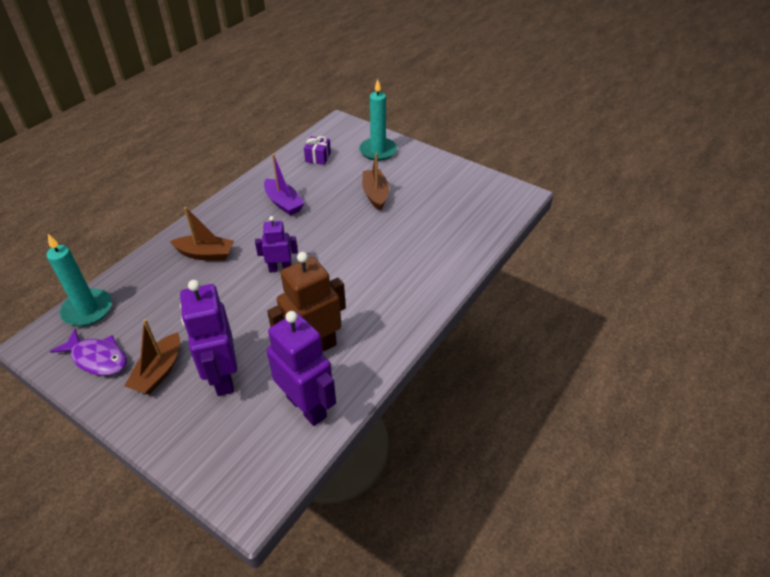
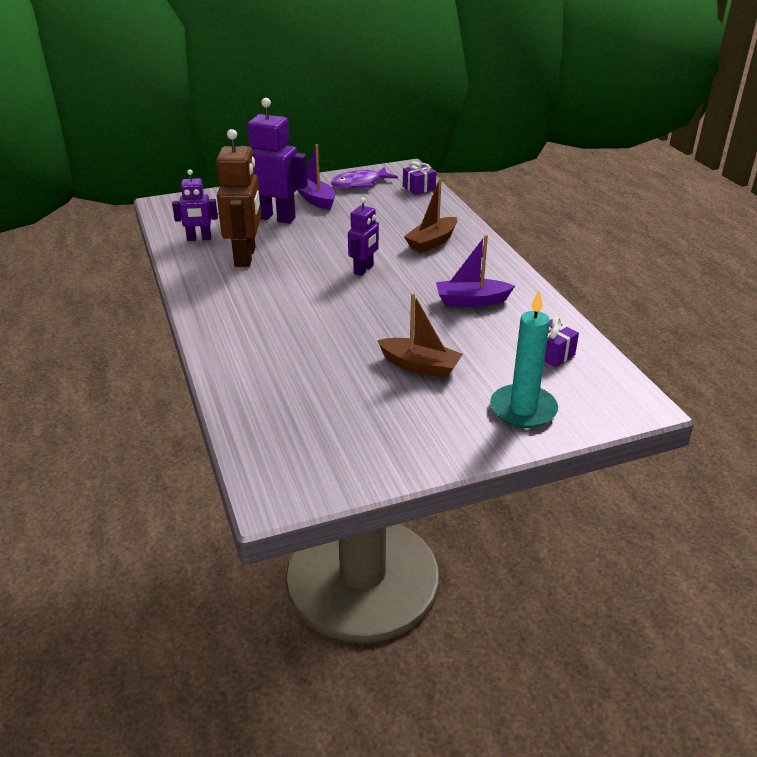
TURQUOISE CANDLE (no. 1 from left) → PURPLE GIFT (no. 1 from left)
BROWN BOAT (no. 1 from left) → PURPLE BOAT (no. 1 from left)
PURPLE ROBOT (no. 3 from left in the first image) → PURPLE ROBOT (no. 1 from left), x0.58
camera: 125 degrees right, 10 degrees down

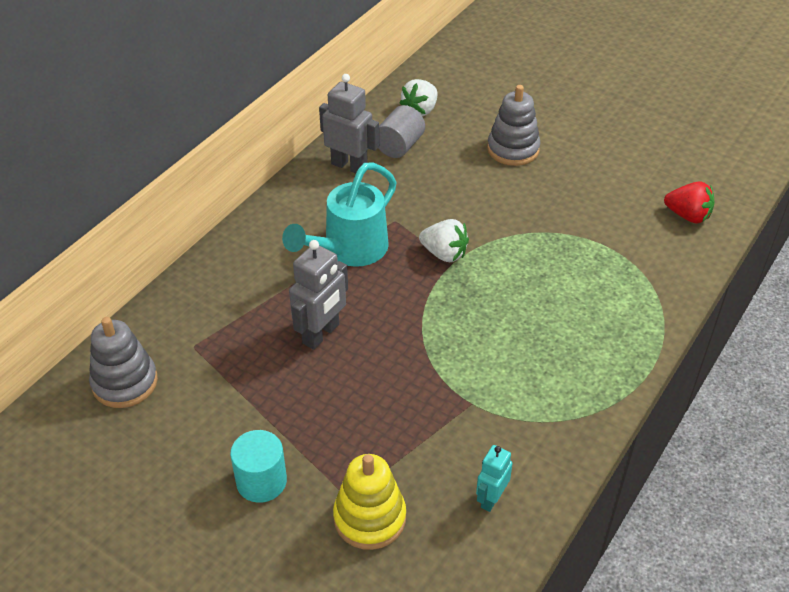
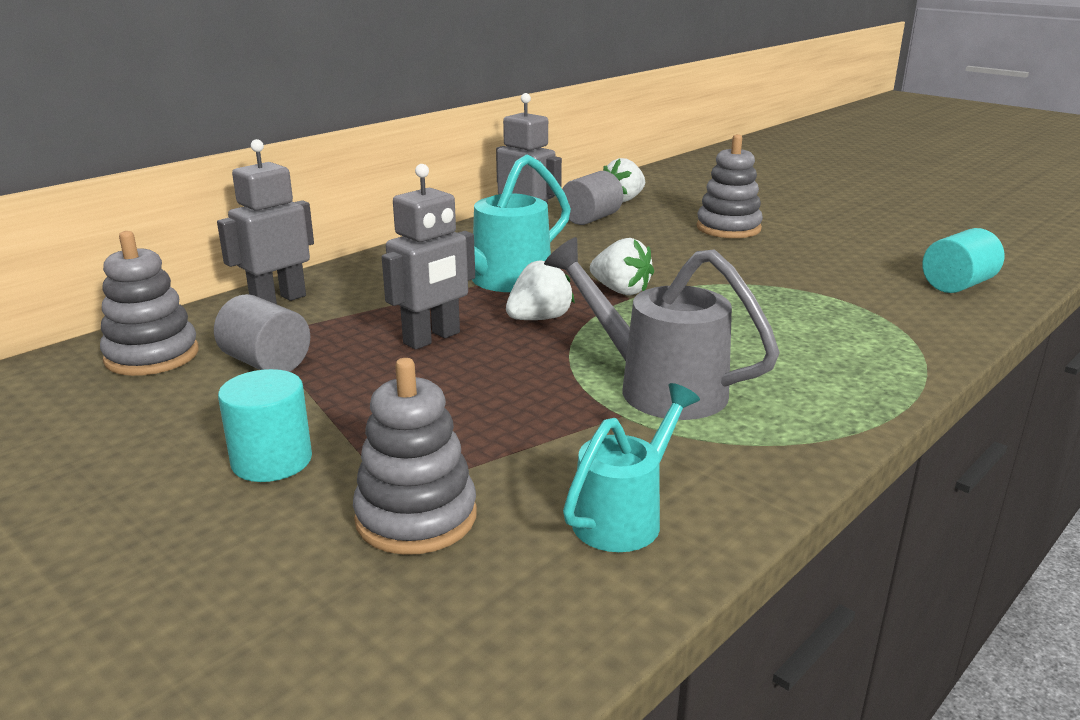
- → GREY CYLINDER (no. 1 from left)
- → GREY ROBOT (no. 1 from left)
- → WHITE STRAWBERRY (no. 1 from left)
- → GREY WATERING CAN
TURQUOISE ROBOT → TURQUOISE WATERING CAN (no. 2 from left)
RED STRAWBERRY → TURQUOISE CYLINDER (no. 2 from left)
YELLOW STACKING TOY → GREY STACKING TOY (no. 2 from left)
camera: 10 degrees right, 20 degrees down

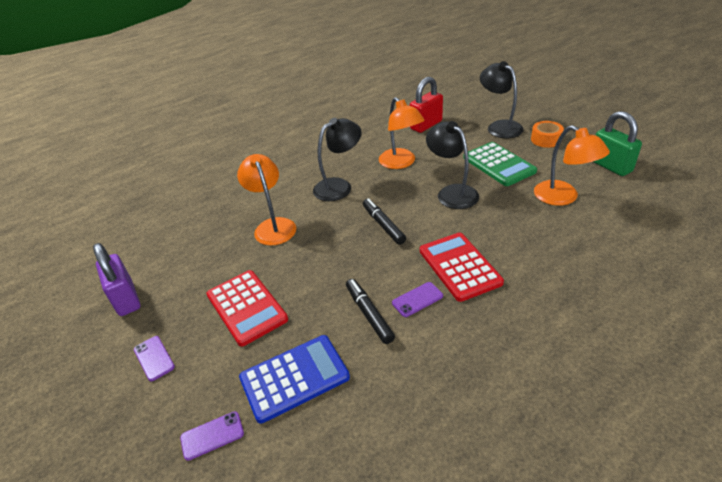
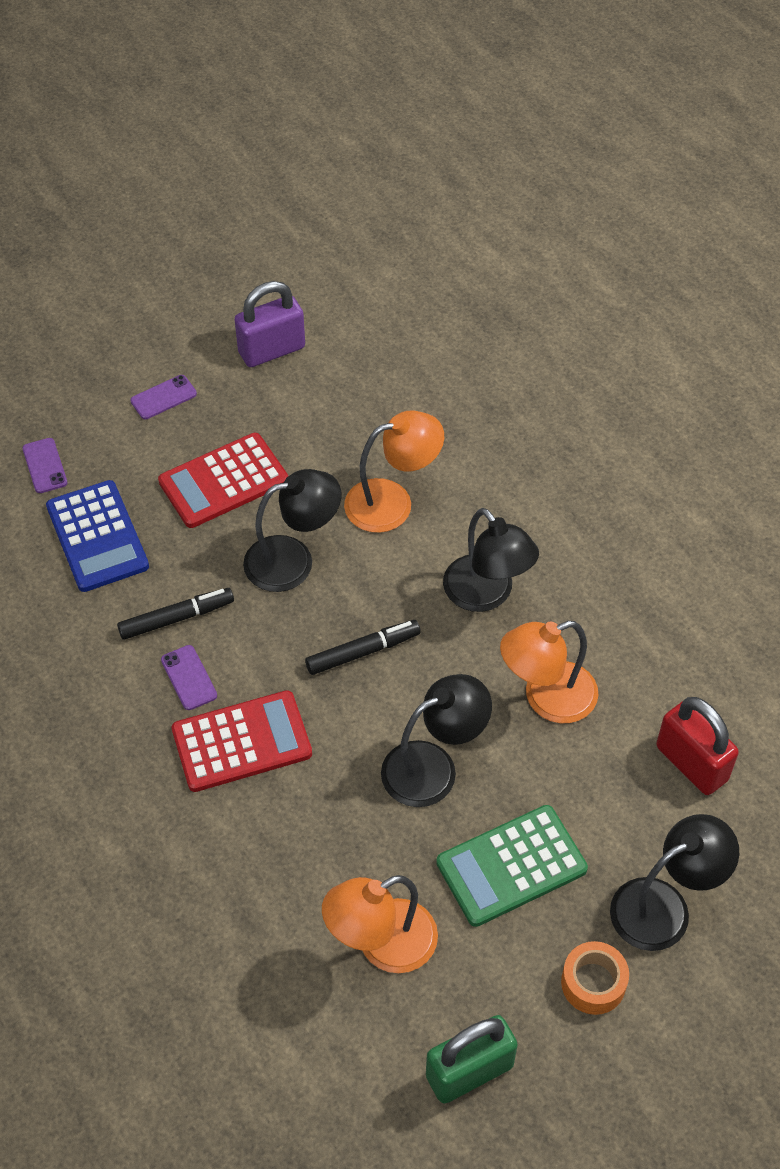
- → BLACK LAMP (no. 1 from left)
camera: 90 degrees right, 15 degrees up

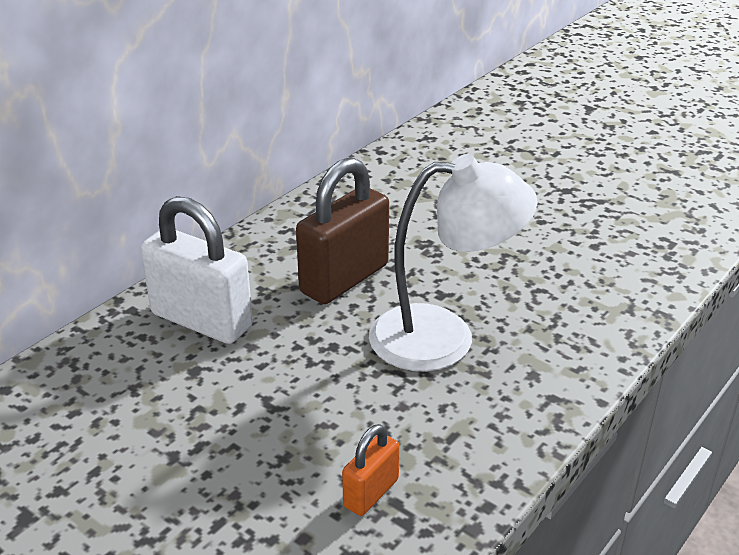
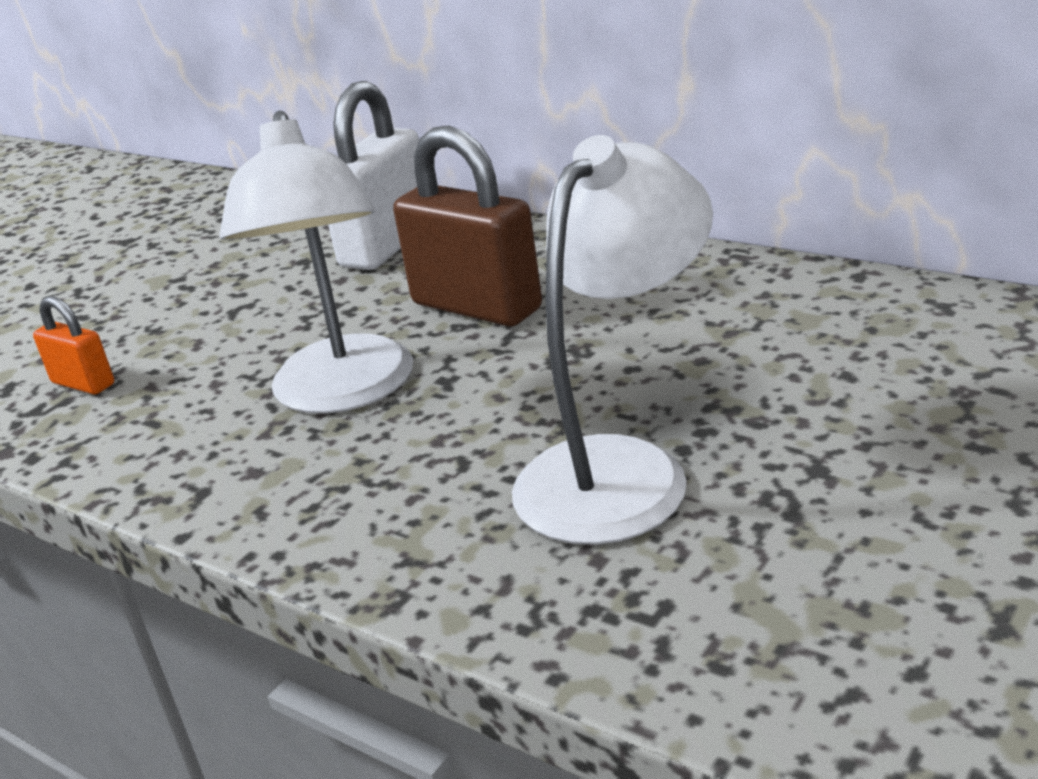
- → WHITE LAMP (no. 2 from left)
camera: 90 degrees right, 5 degrees down

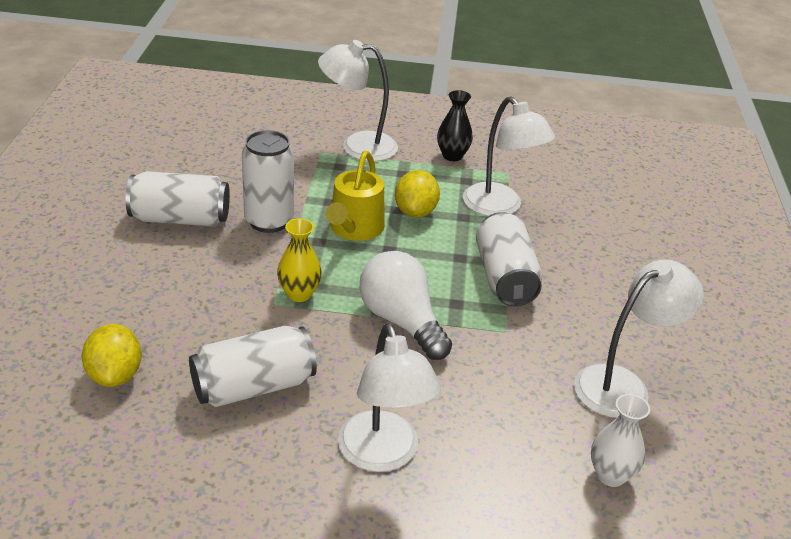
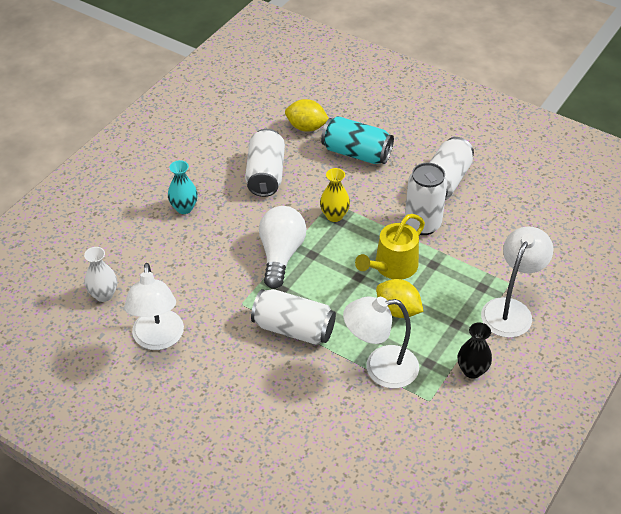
- → TURQUOISE CAN
WHITE LAMP (no. 2 from left) → TURQUOISE VASE
YELLOW WATERING CAN, 90 degrees counterclockwise
WHITE LIGHT BULB, 75 degrees counterclockwise
camera: 120 degrees right, 10 degrees up

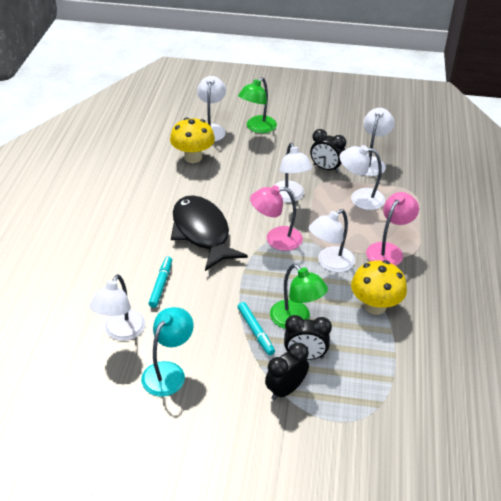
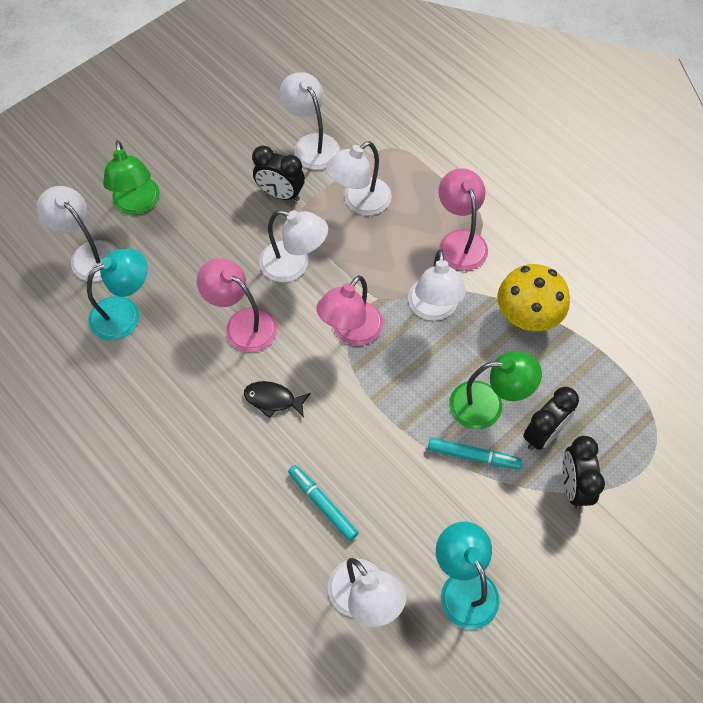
- → PINK LAMP (no. 1 from left)
YELLOW MUSHROOM (no. 1 from left) → TURQUOISE LAMP (no. 1 from left)
BLACK CLOCK (no. 3 from left in the first image) → BLACK CLOCK (no. 1 from left), 45 degrees clockwise
BLACK FISH, x0.42
camera: 50 degrees left, 20 degrees up

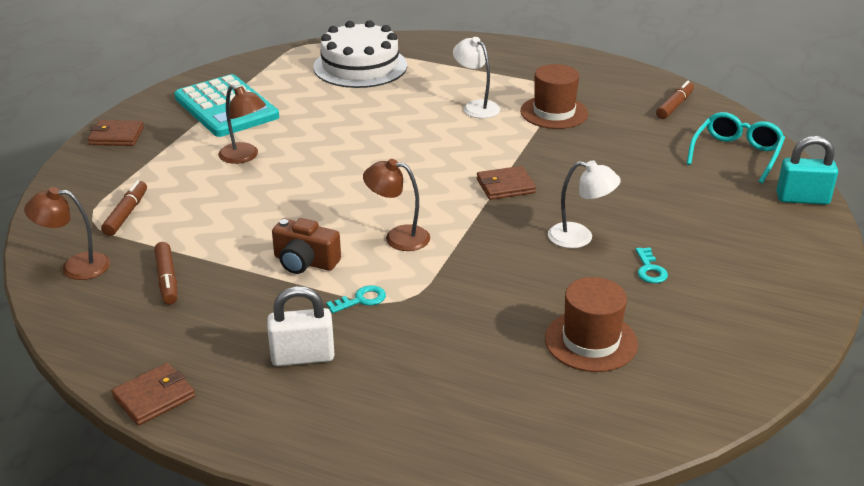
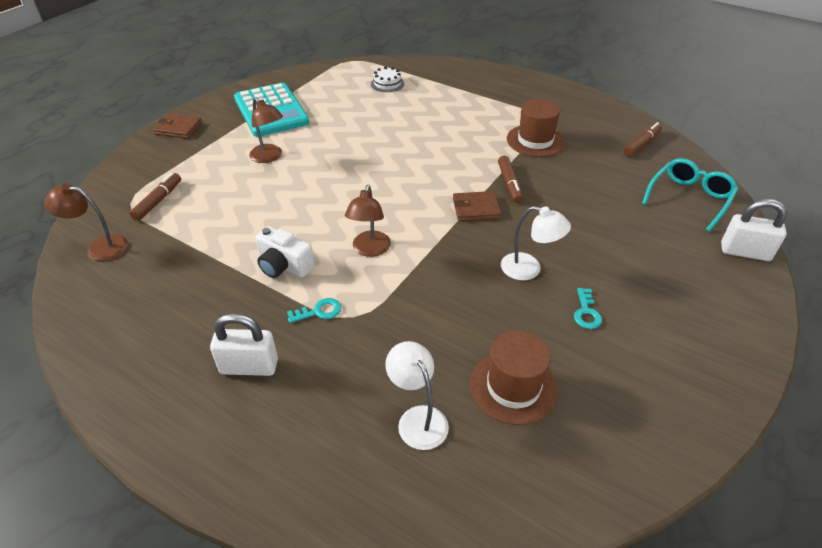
BROWN WALLET (no. 2 from left) → -
BROWN MARKER (no. 2 from left), relocated
WHITE LAMP (no. 1 from left), relocated
BROWN CAMERA → WHITE CAMERA
TURQUOISE PADLOCK → WHITE PADLOCK (no. 2 from left)
BROWN LAMP (no. 3 from left), 105 degrees counterclockwise
WHITE CAKE, x0.44
camera: 10 degrees right, 10 degrees up

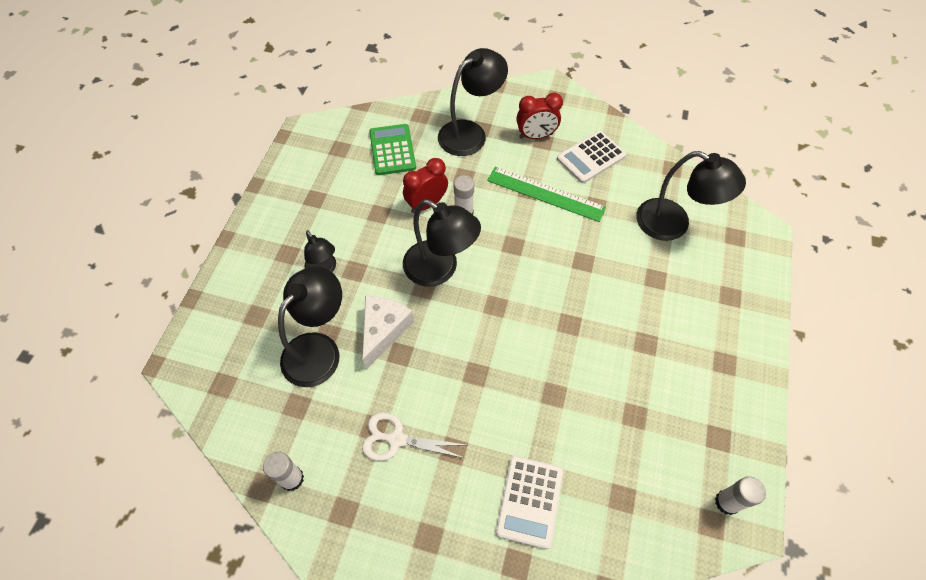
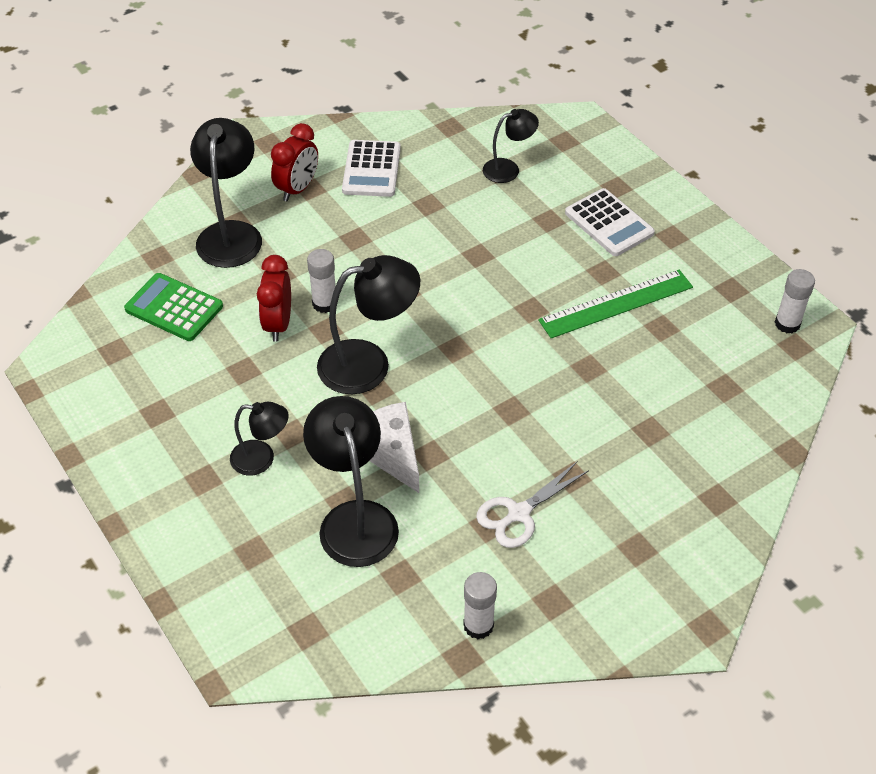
GREEN RULER, relocated
WHITE CALCULATOR (no. 1 from left in the first image) → WHITE CALCULATOR (no. 2 from left), relocated
BLACK LAMP (no. 5 from left), x0.58
camera: 50 degrees left, 10 degrees down

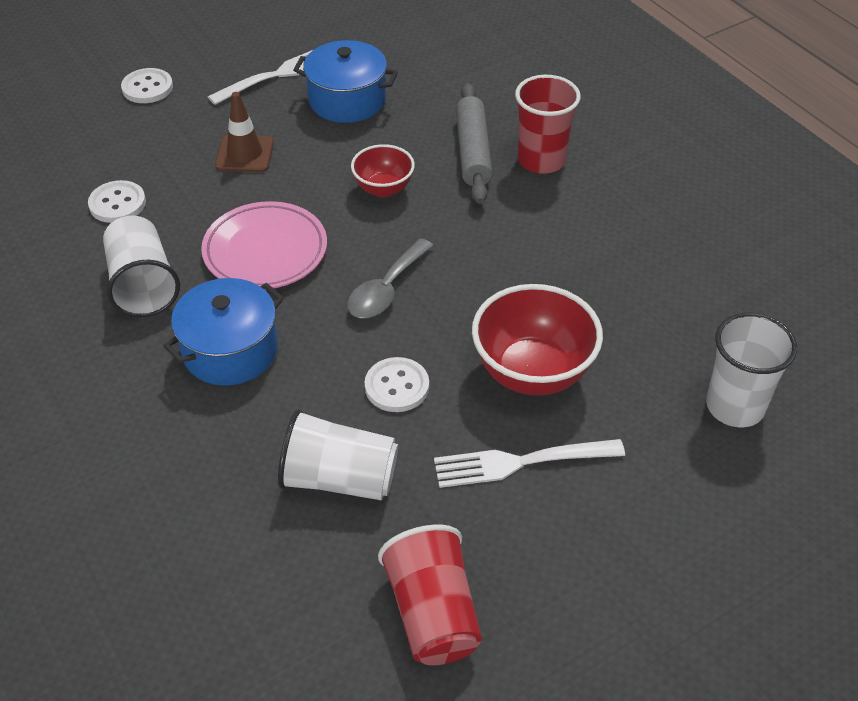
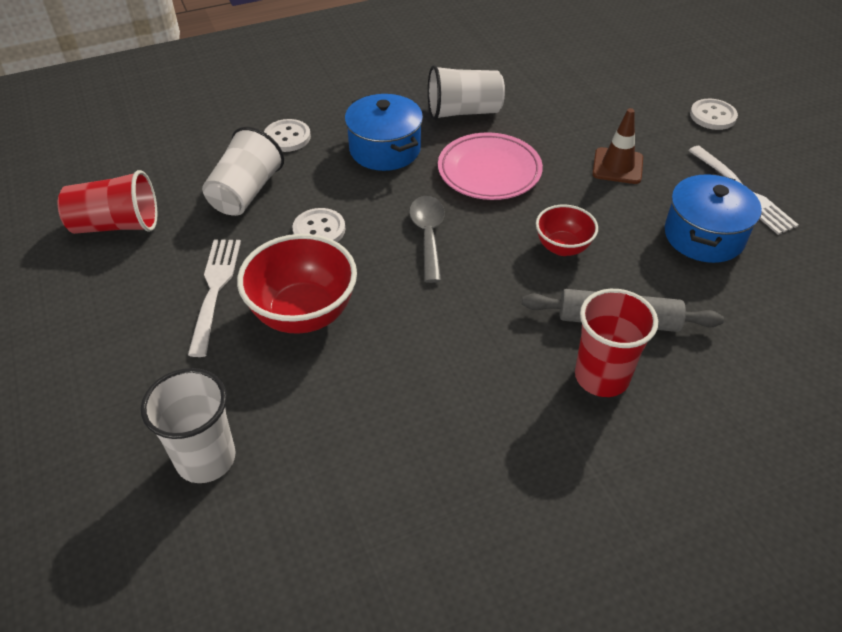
WHITE BUTTON (no. 1 from left), relocated
GREY SPOON, 45 degrees clockwise
camera: 100 degrees right, 0 degrees up

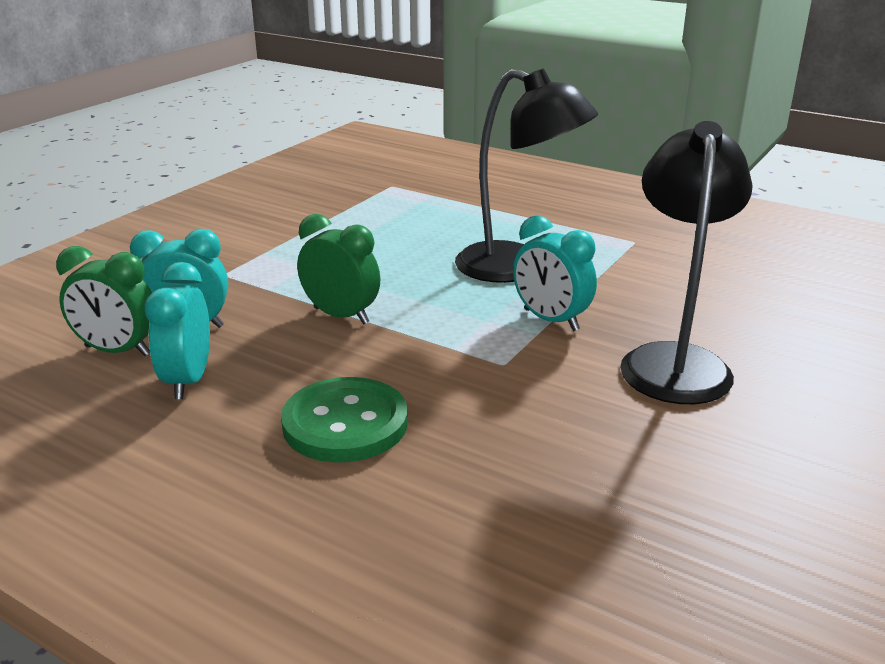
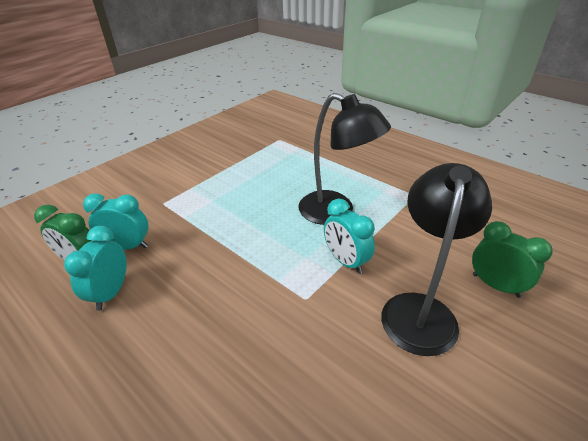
GREEN BUTTON → -
GREEN CLOCK (no. 2 from left), relocated
camera: 10 degrees right, 10 degrees up

